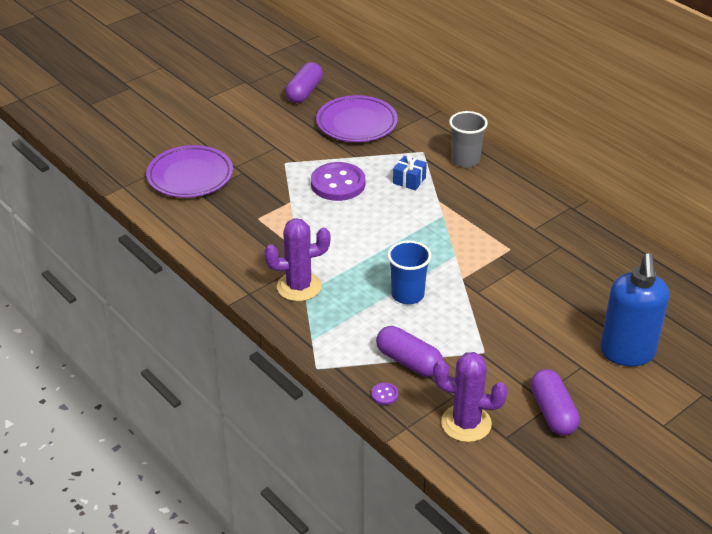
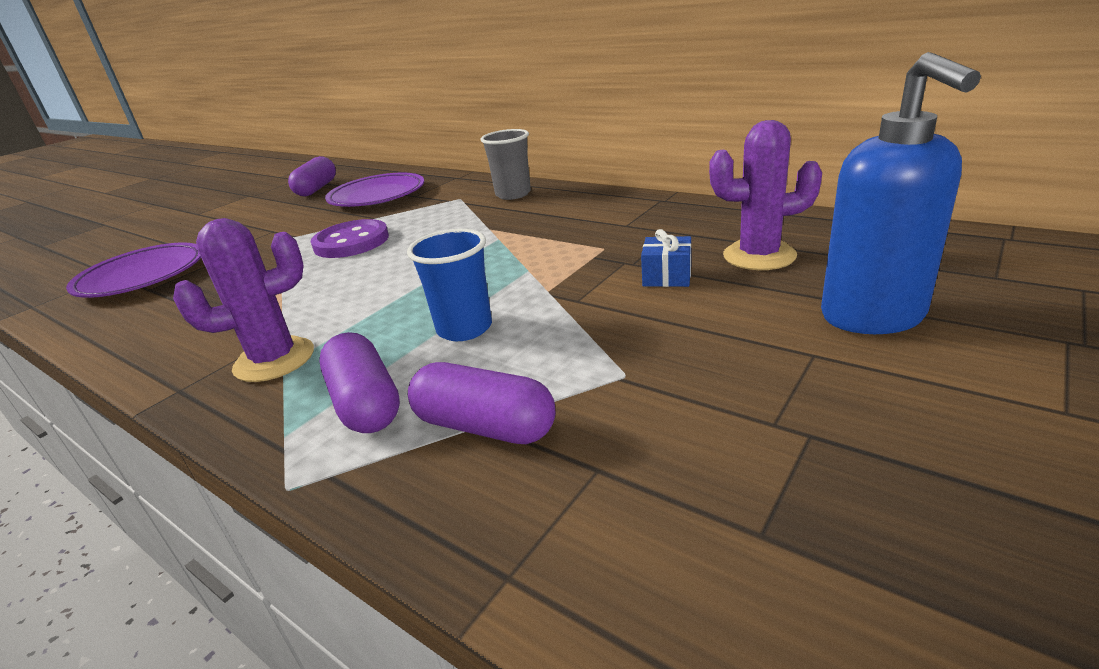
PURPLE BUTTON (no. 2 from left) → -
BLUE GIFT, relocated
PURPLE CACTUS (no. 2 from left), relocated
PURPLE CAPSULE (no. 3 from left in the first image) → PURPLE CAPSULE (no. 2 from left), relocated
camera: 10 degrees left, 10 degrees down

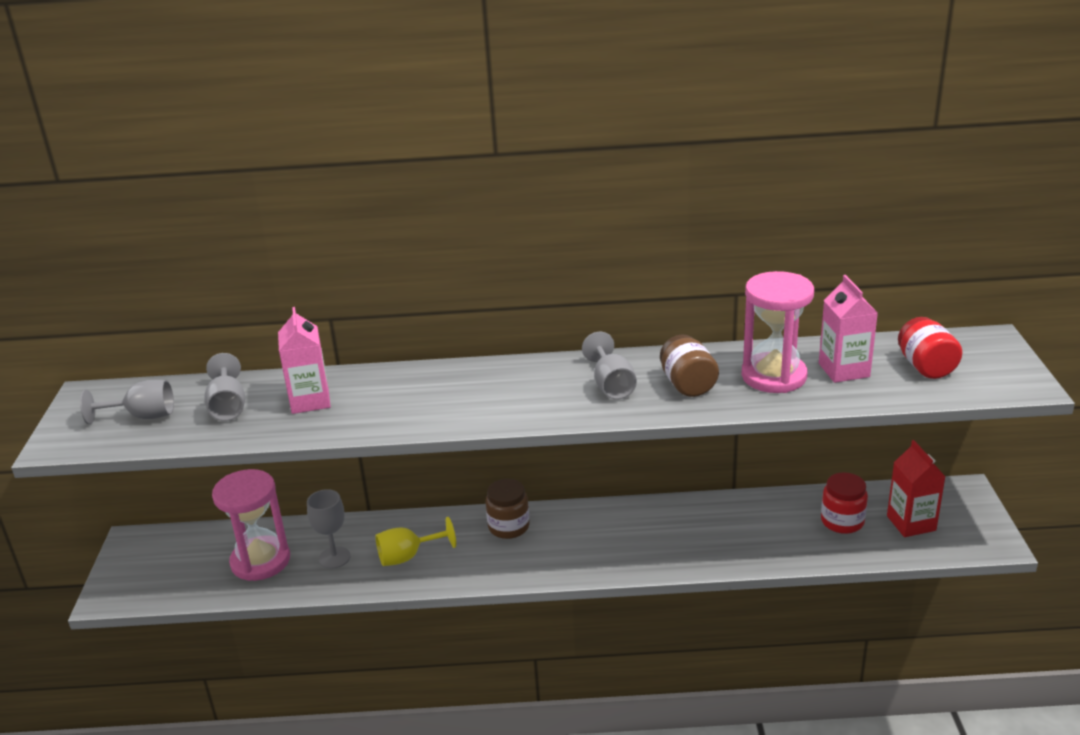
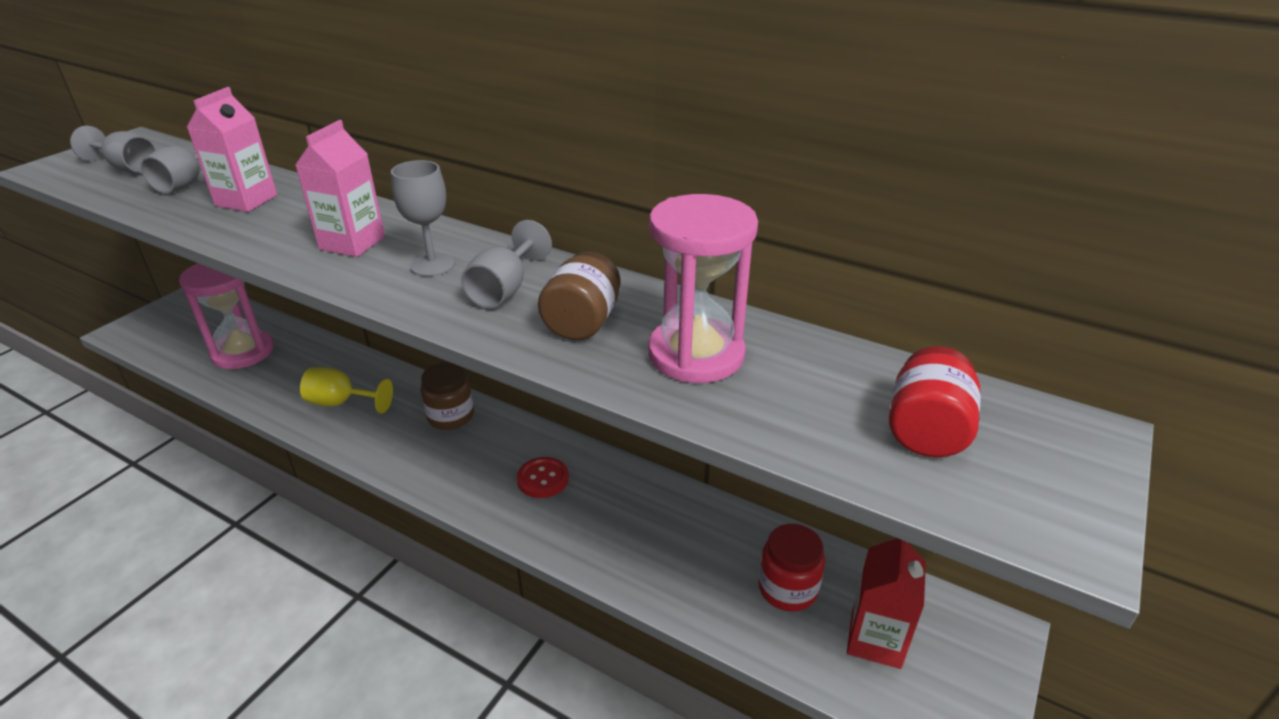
- → RED BUTTON
GREY GOBLET (no. 3 from left), relocated
PINK CARTON (no. 2 from left), relocated
camera: 30 degrees right, 5 degrees up

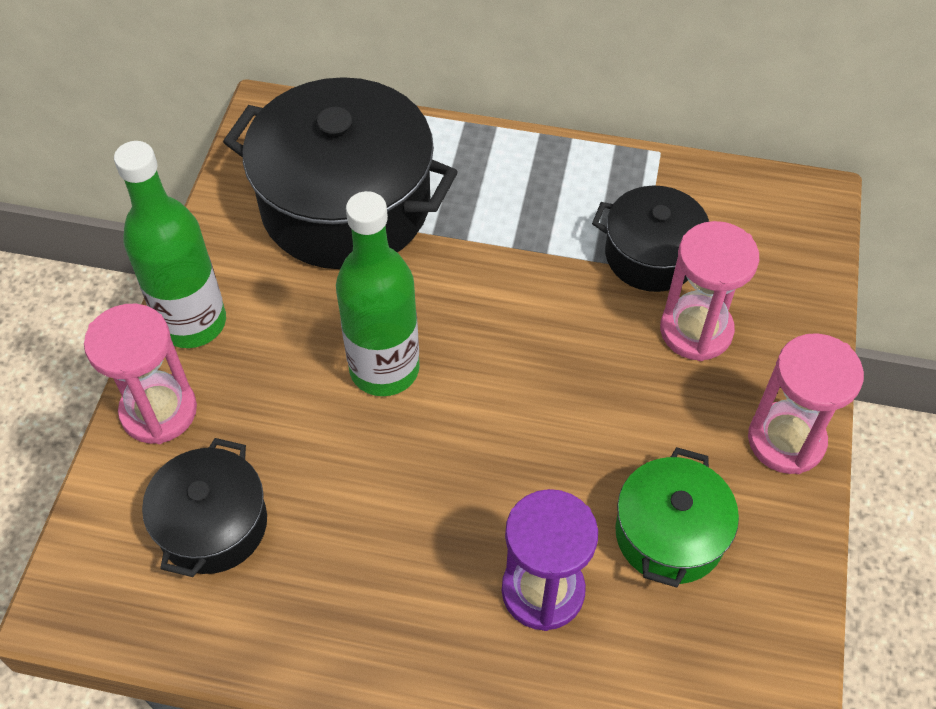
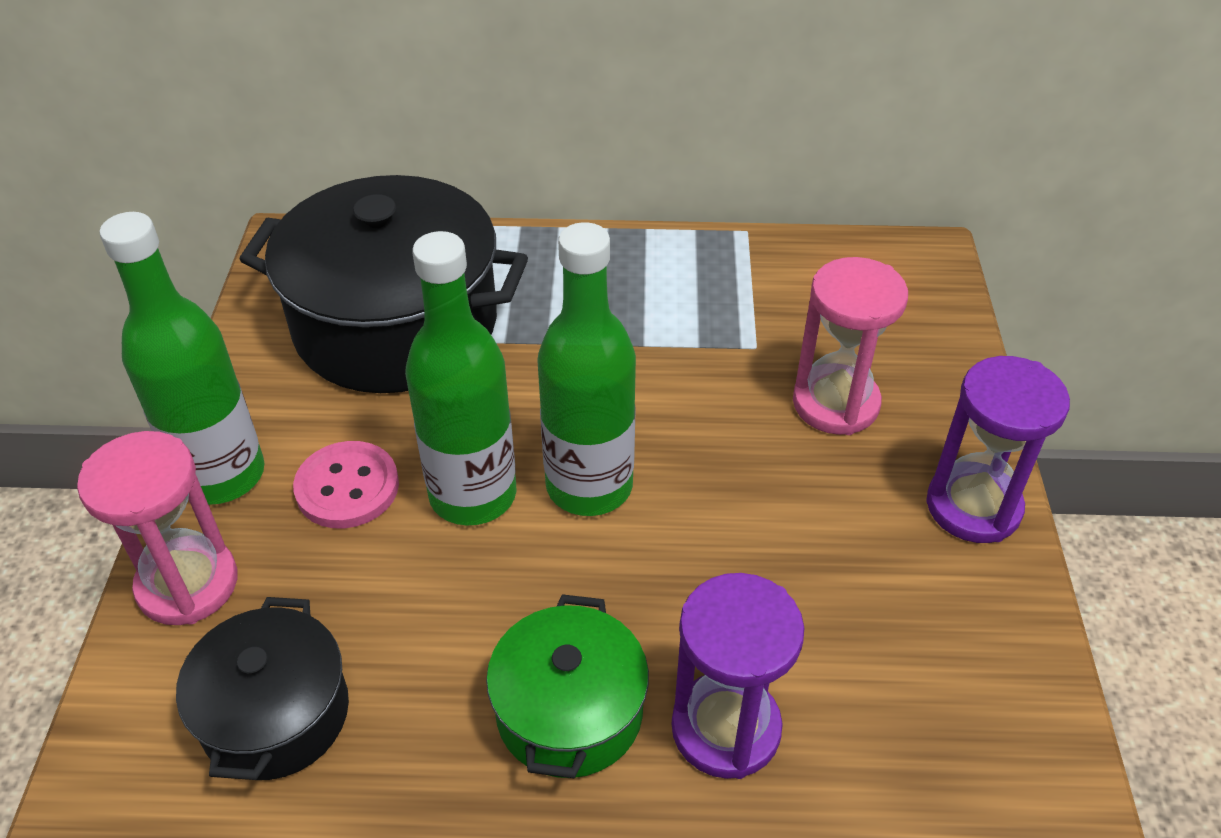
BLACK POT (no. 3 from left) → -
- → PINK BUTTON
- → GREEN BOTTLE (no. 3 from left)
GREEN POT, relocated
PINK HOURGLASS (no. 3 from left) → PURPLE HOURGLASS (no. 2 from left)
camera: 10 degrees left, 10 degrees down

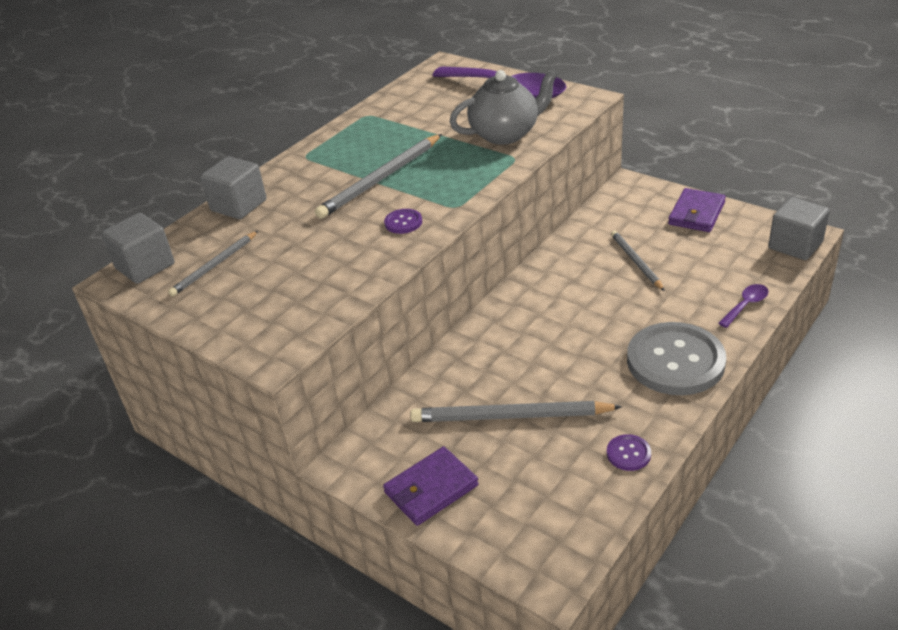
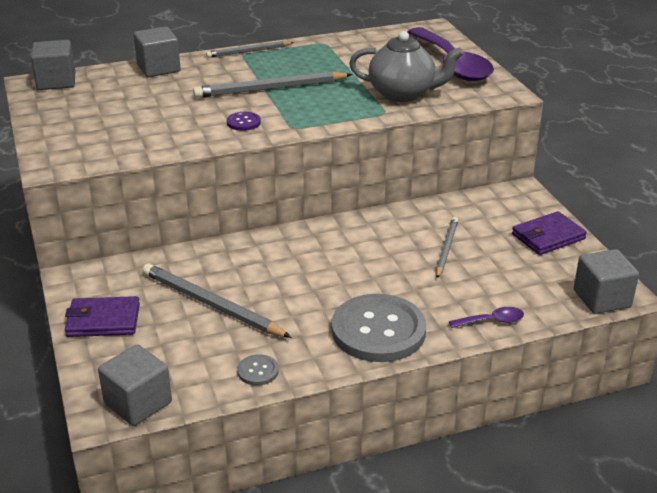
- → GREY CUBE (no. 2 from left)
GREY PENCIL (no. 1 from left in the first image) → GREY PENCIL (no. 2 from left), relocated
PURPLE BUTTON (no. 2 from left) → GREY BUTTON (no. 1 from left)
camera: 30 degrees right, 5 degrees down

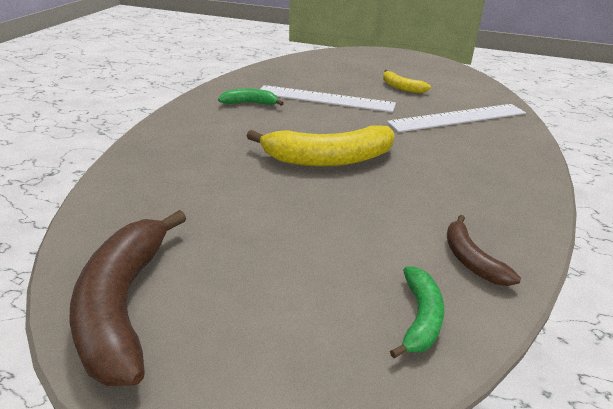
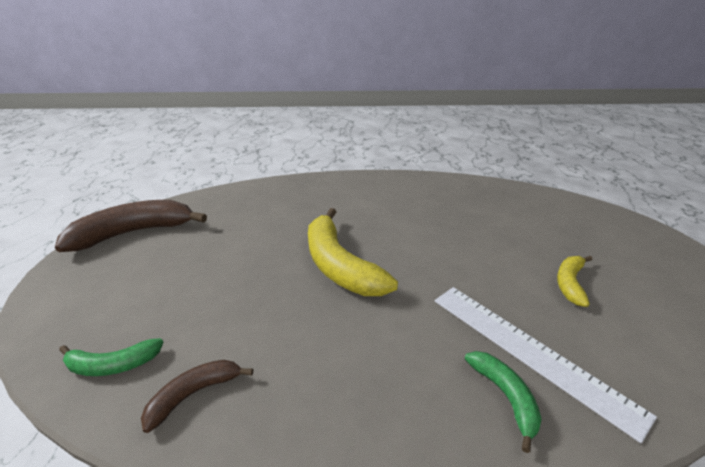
WHITE RULER (no. 1 from left) → -
GREEN BANANA (no. 1 from left in the first image) → GREEN BANANA (no. 2 from left), relocated
camera: 70 degrees right, 0 degrees up

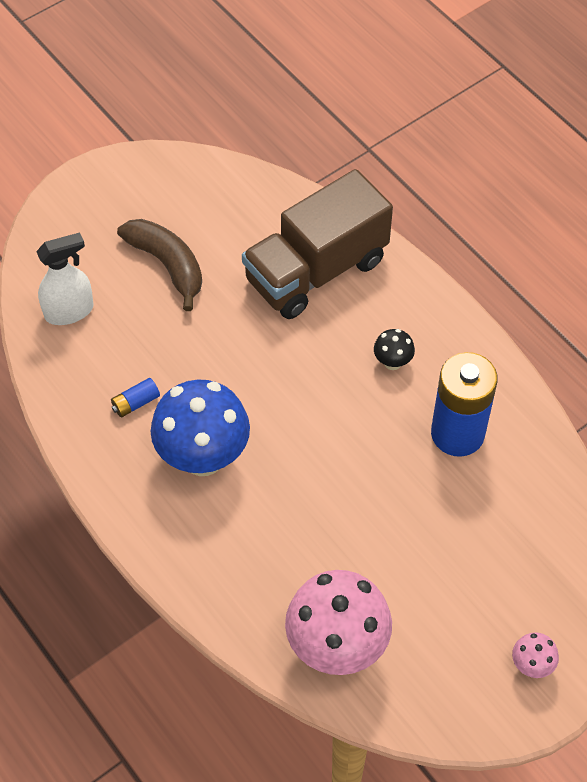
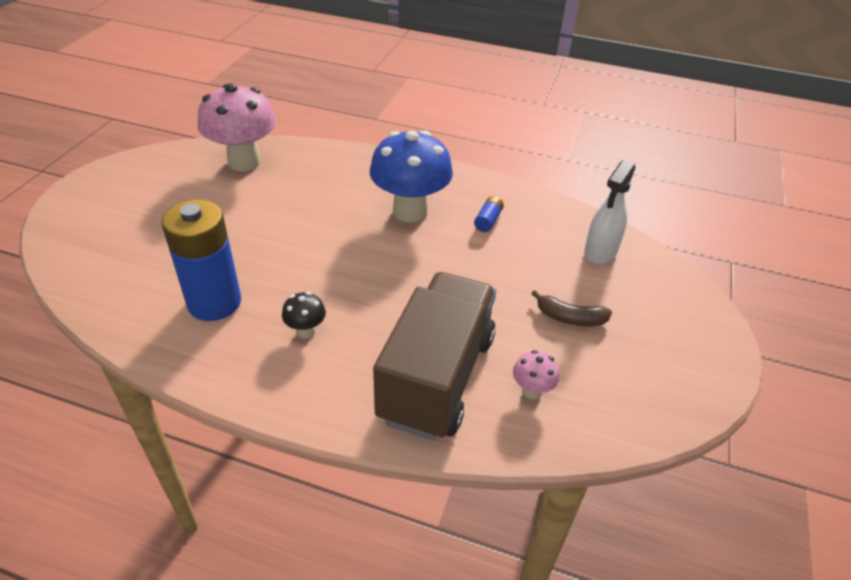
PINK MUSHROOM (no. 2 from left), relocated
BROWN BANANA, x0.62
camera: 145 degrees right, 15 degrees down

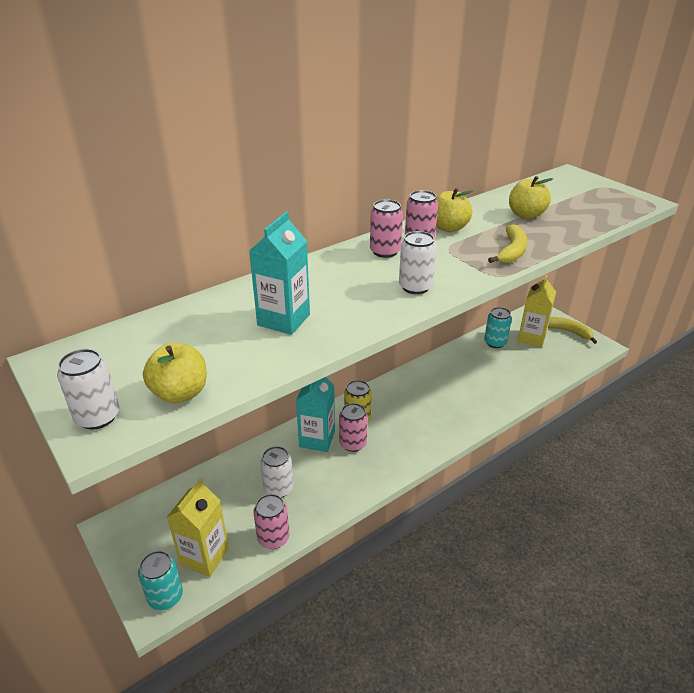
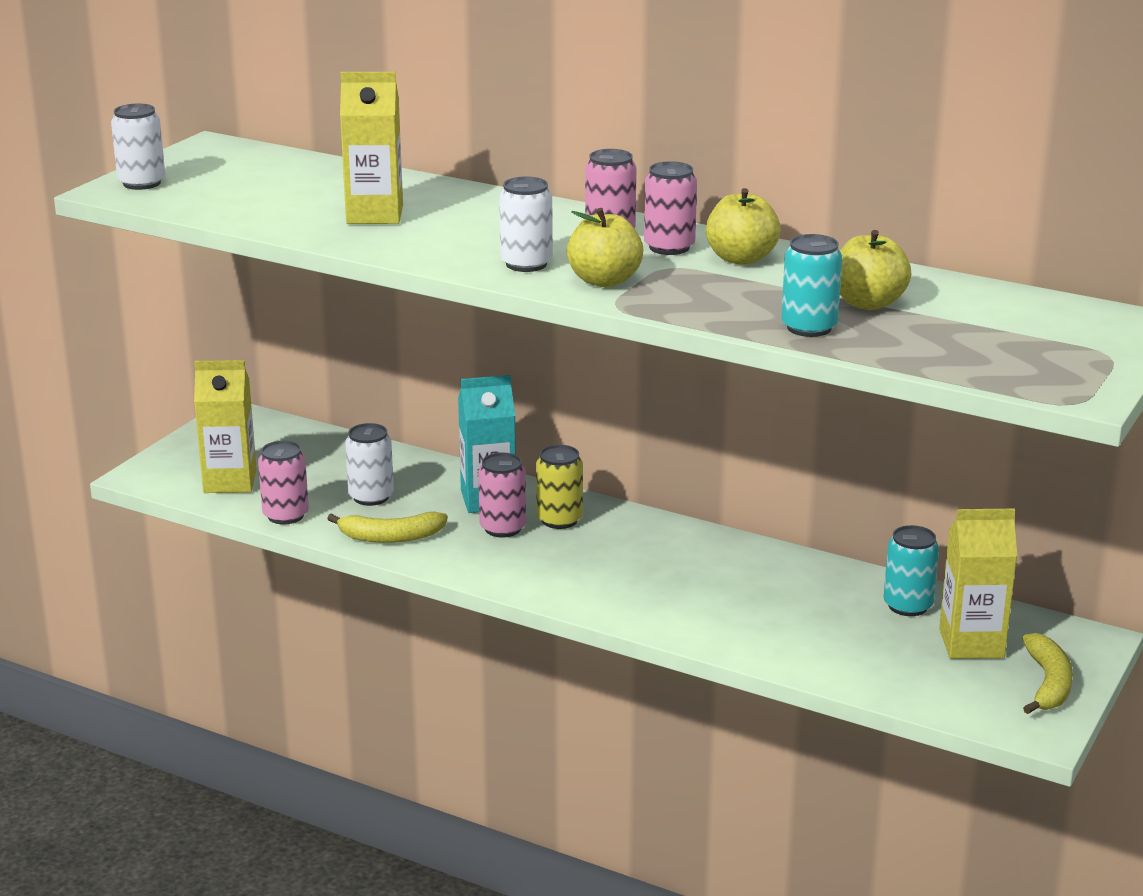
TURQUOISE CAN (no. 1 from left), relocated
YELLOW APPLE (no. 1 from left), relocated
YELLOW BANANA (no. 1 from left), relocated
TURQUOISE CARTON (no. 1 from left) → YELLOW CARTON (no. 2 from left)
camera: 65 degrees right, 10 degrees down

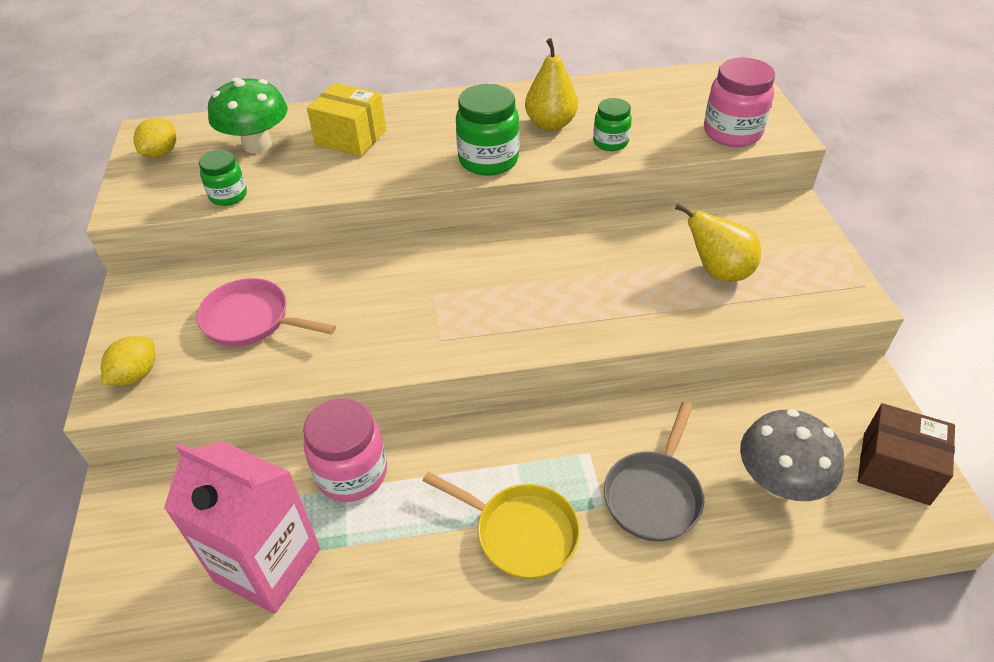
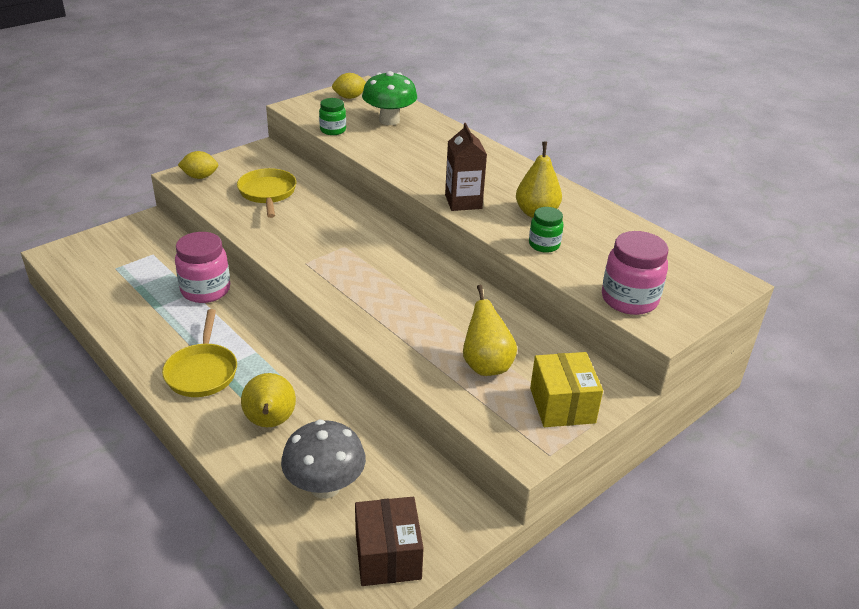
PINK CARTON → -
YELLOW BOX, relocated
GREEN JAR (no. 2 from left) → BROWN CARTON
GREY PAN → YELLOW PEAR (no. 1 from left)
PINK PAN → YELLOW PAN (no. 2 from left)
camera: 55 degrees right, 10 degrees down

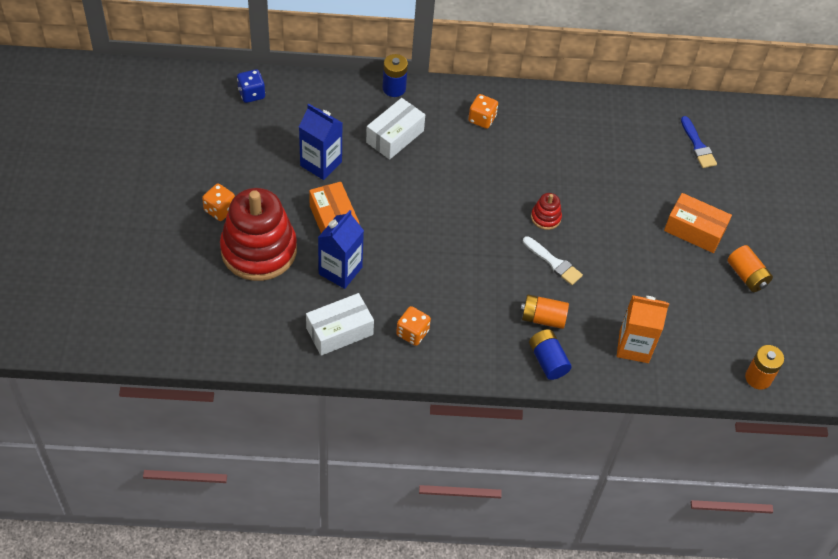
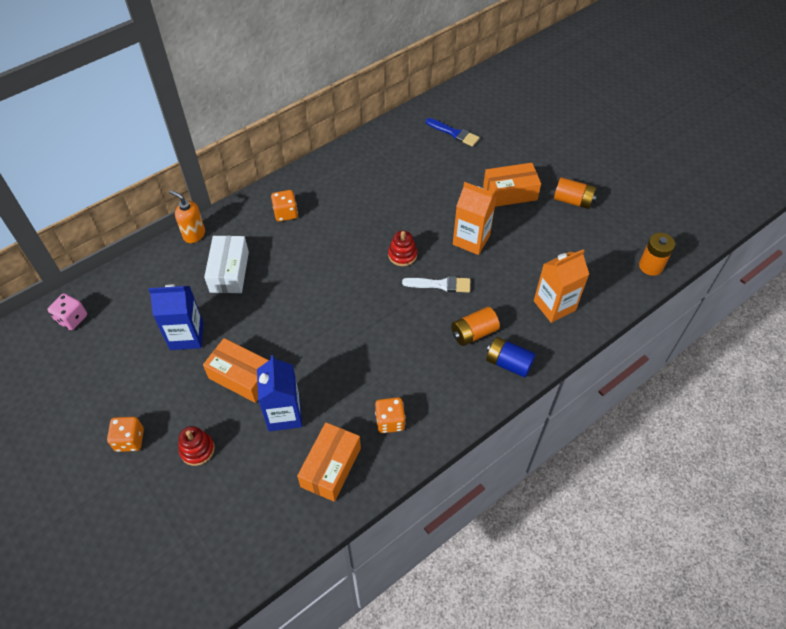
- → ORANGE CARTON (no. 1 from left)
BLUE BATTERY (no. 1 from left) → ORANGE SOAP DISPENSER
BLUE DICE → PINK DICE
WHITE BOX (no. 1 from left) → ORANGE BOX (no. 2 from left)
RED STACKING TOY (no. 1 from left), x0.42
camera: 35 degrees left, 0 degrees up

